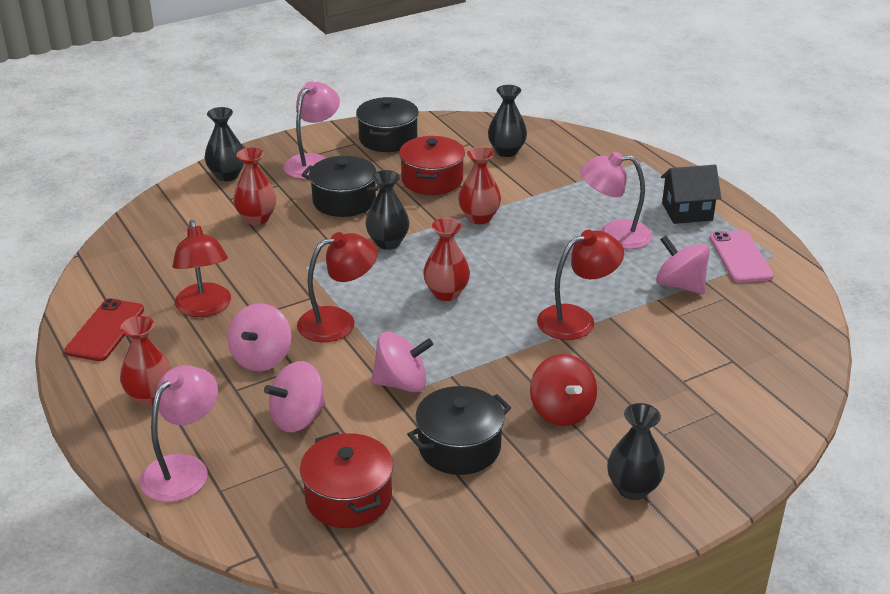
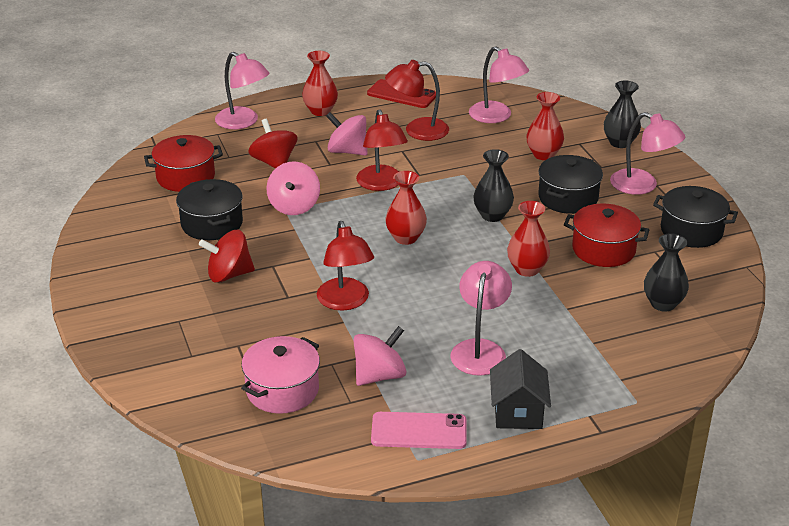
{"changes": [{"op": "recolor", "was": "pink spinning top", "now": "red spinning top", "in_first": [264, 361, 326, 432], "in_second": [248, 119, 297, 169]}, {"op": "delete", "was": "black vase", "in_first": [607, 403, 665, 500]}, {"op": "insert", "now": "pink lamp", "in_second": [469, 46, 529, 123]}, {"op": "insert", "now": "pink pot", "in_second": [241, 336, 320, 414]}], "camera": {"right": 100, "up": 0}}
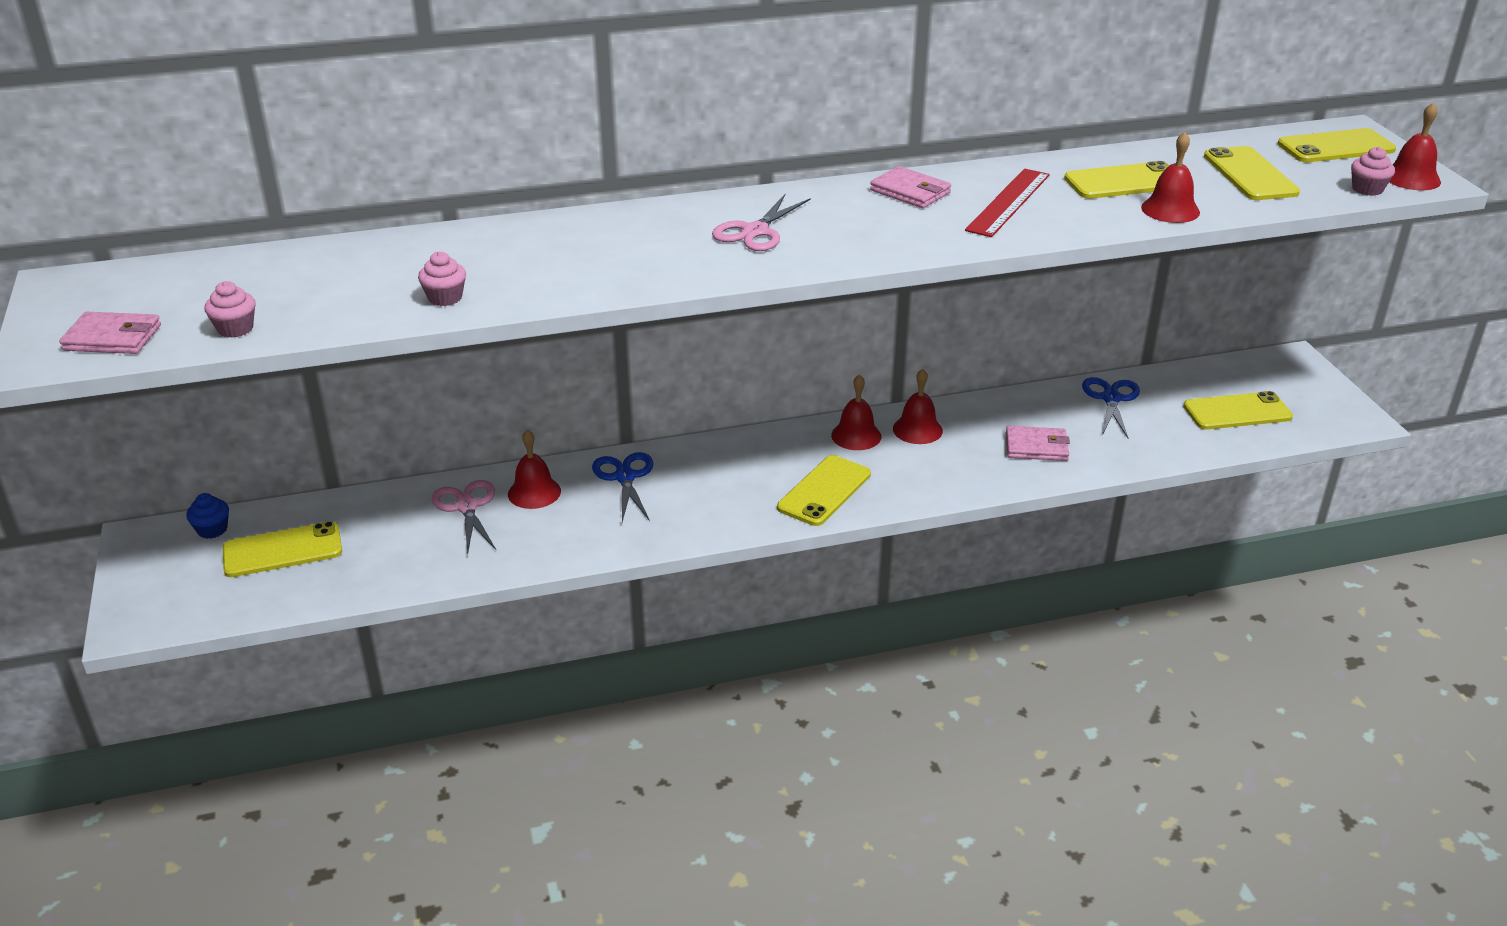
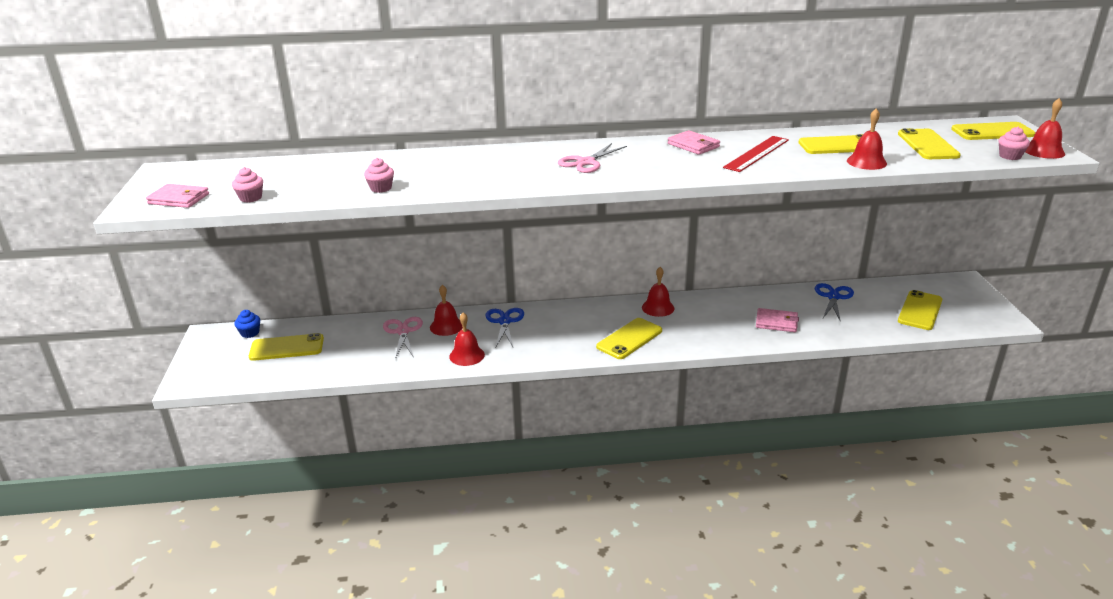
{"changes": [{"op": "move", "was": "red bell", "in_first": [893, 369, 943, 444], "in_second": [449, 312, 485, 366]}, {"op": "rotate", "was": "yellow phone", "in_first": [1183, 391, 1293, 430], "in_second": [898, 290, 943, 330], "clockwise": -60}], "camera": {"right": 10, "up": -5}}
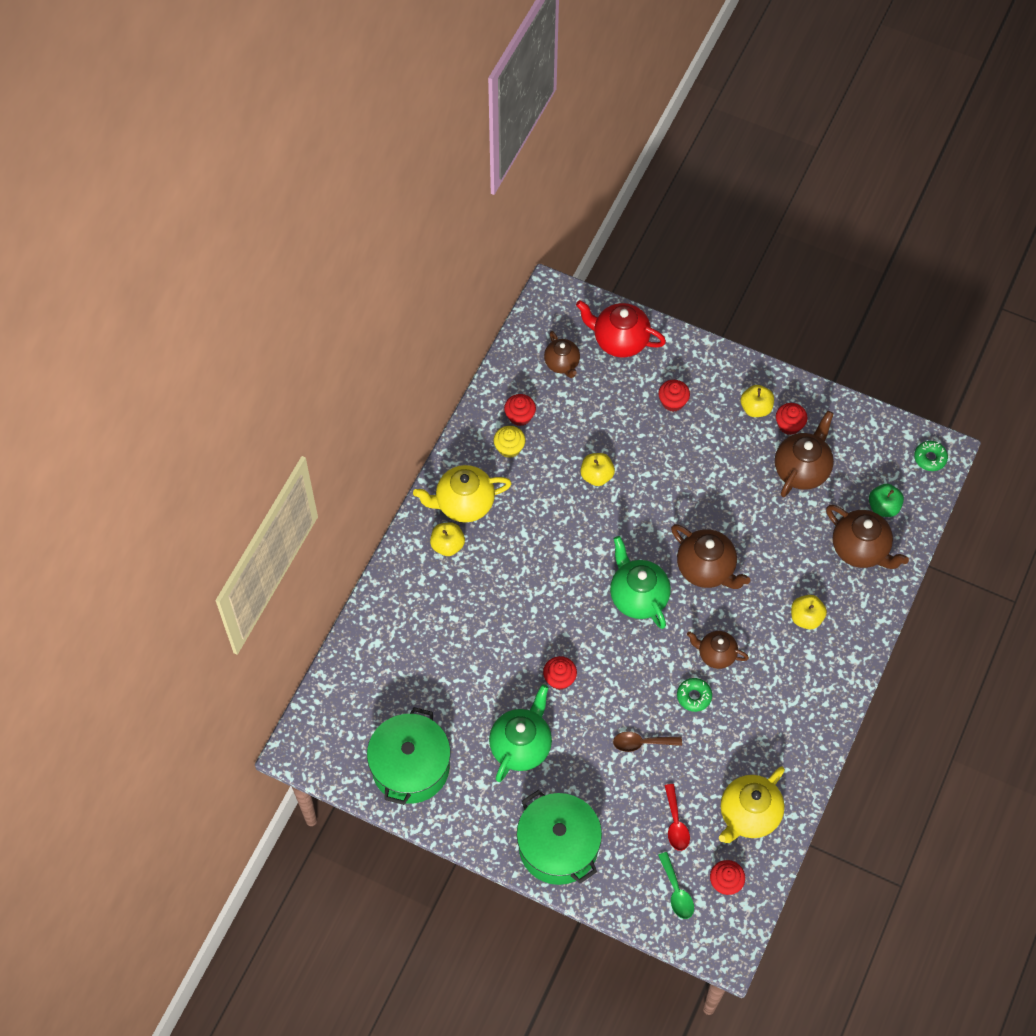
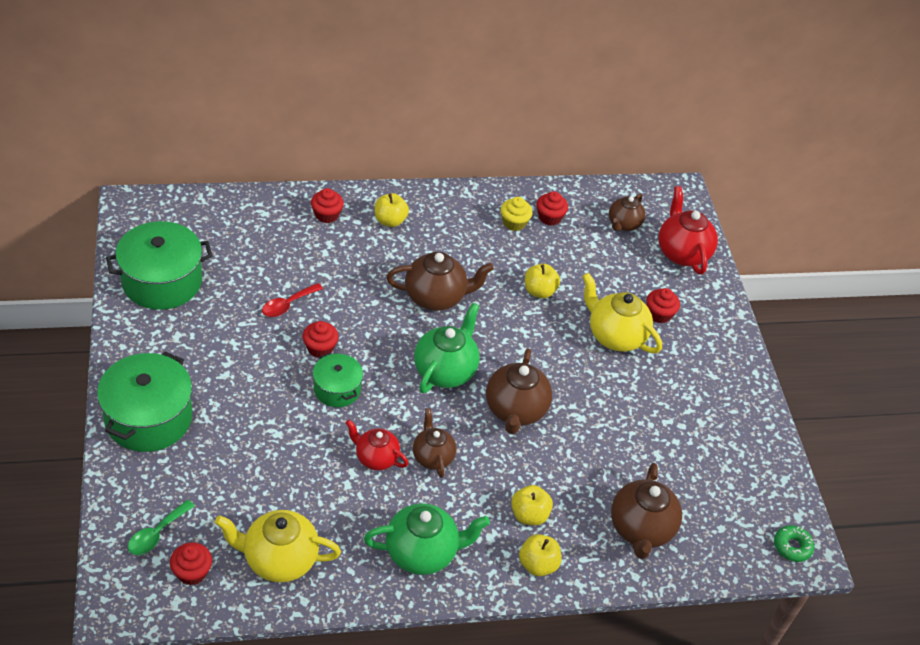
{"changes": [{"op": "move", "was": "yellow apple", "in_first": [741, 385, 774, 417], "in_second": [519, 534, 561, 576]}, {"op": "move", "was": "red cupcake", "in_first": [776, 403, 808, 435], "in_second": [311, 188, 344, 223]}, {"op": "move", "was": "brown teapot", "in_first": [775, 411, 834, 497], "in_second": [386, 252, 494, 311]}, {"op": "move", "was": "yellow teapot", "in_first": [413, 465, 512, 522], "in_second": [582, 273, 662, 353]}, {"op": "delete", "was": "green apple", "in_first": [869, 484, 904, 517]}, {"op": "replace", "was": "green donut", "now": "red teapot", "in_first": [677, 678, 712, 712], "in_second": [346, 420, 409, 470]}, {"op": "move", "was": "green teapot", "in_first": [489, 684, 552, 782], "in_second": [364, 503, 490, 575]}, {"op": "delete", "was": "brown spoon", "in_first": [613, 731, 682, 752]}, {"op": "move", "was": "red spoon", "in_first": [664, 784, 690, 851], "in_second": [262, 283, 323, 317]}, {"op": "insert", "now": "green pot", "in_second": [313, 353, 363, 407]}], "camera": {"right": 50, "up": -15}}
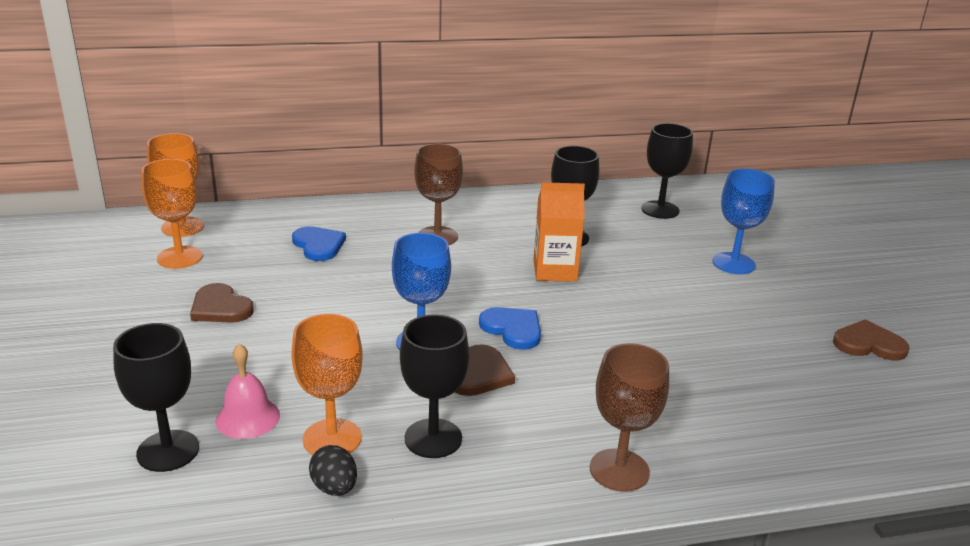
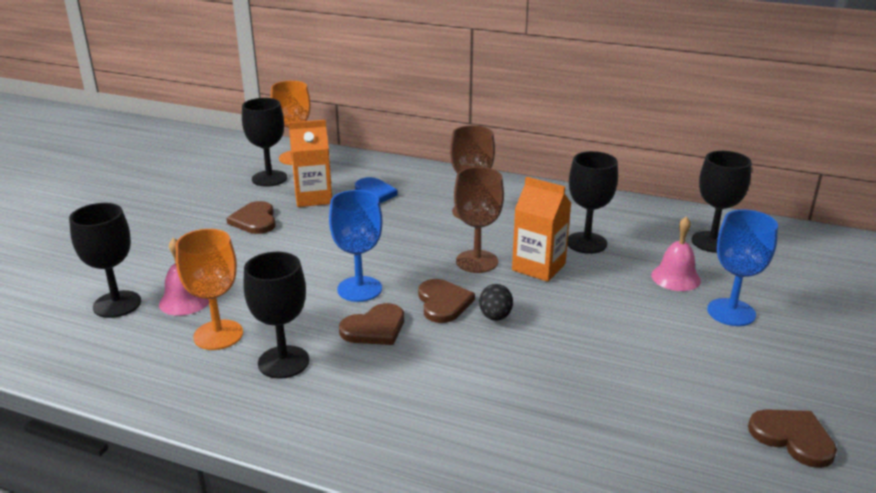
{"changes": [{"op": "recolor", "was": "orange goblet", "now": "black goblet", "in_first": [142, 159, 203, 269], "in_second": [242, 98, 287, 187]}, {"op": "recolor", "was": "blue heart", "now": "brown heart", "in_first": [479, 307, 541, 350], "in_second": [418, 279, 475, 323]}, {"op": "move", "was": "brown goblet", "in_first": [590, 343, 669, 492], "in_second": [454, 167, 504, 273]}, {"op": "move", "was": "black egg", "in_first": [309, 445, 357, 496], "in_second": [479, 284, 513, 321]}, {"op": "insert", "now": "orange carton", "in_second": [289, 120, 332, 207]}, {"op": "insert", "now": "pink bell", "in_second": [651, 216, 701, 291]}], "camera": {"right": 35, "up": 0}}
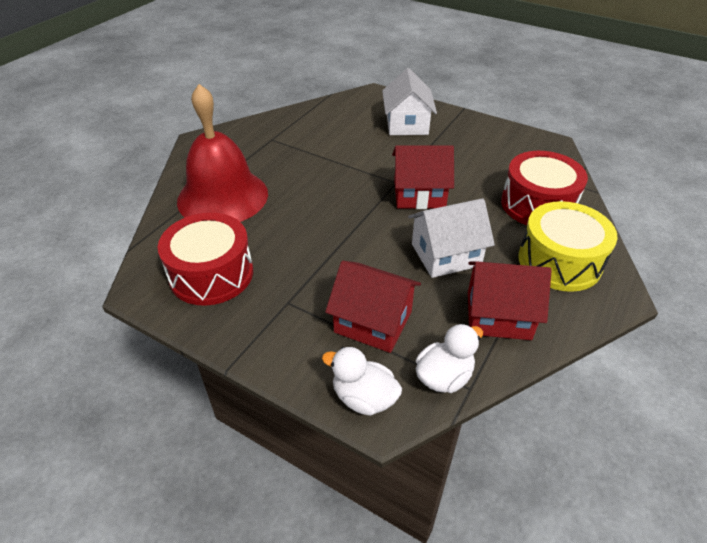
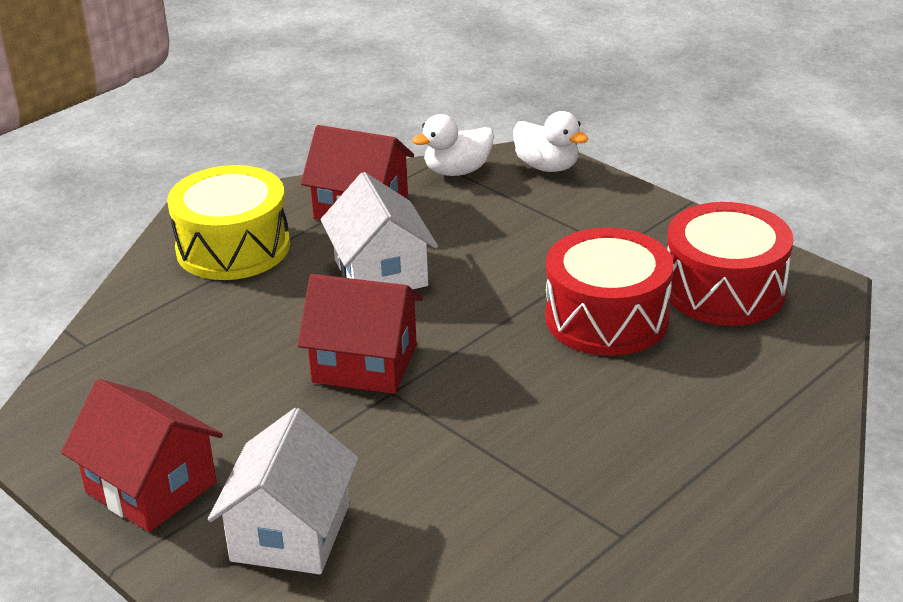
{"changes": [{"op": "delete", "was": "red bell", "in_first": [177, 84, 268, 222]}, {"op": "move", "was": "red drum", "in_first": [501, 151, 588, 225], "in_second": [545, 228, 673, 356]}, {"op": "rotate", "was": "white house", "in_first": [408, 198, 495, 278], "in_second": [320, 172, 438, 289], "clockwise": 75}, {"op": "move", "was": "red house", "in_first": [325, 261, 421, 353], "in_second": [61, 379, 223, 532]}], "camera": {"right": -165, "up": -10}}
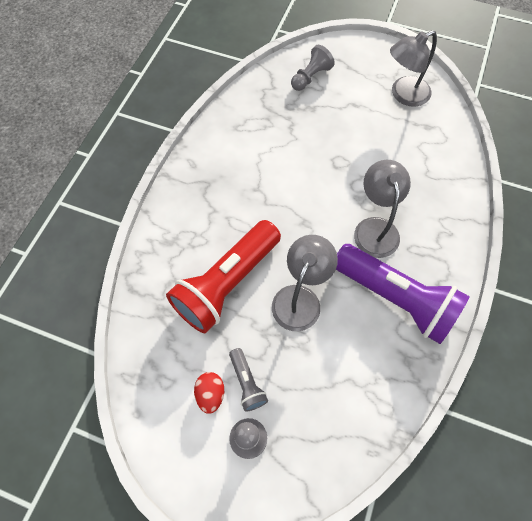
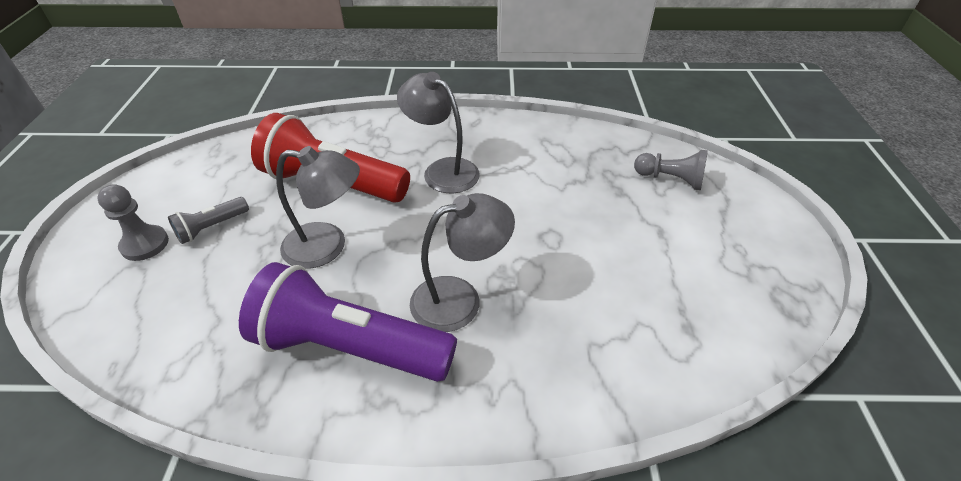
{"changes": [{"op": "move", "was": "grey lamp", "in_first": [390, 30, 437, 107], "in_second": [397, 72, 480, 193]}, {"op": "rotate", "was": "purple flashlight", "in_first": [336, 244, 470, 344], "in_second": [239, 262, 457, 382], "clockwise": 90}, {"op": "delete", "was": "red egg", "in_first": [194, 372, 224, 414]}], "camera": {"right": 70, "up": -20}}
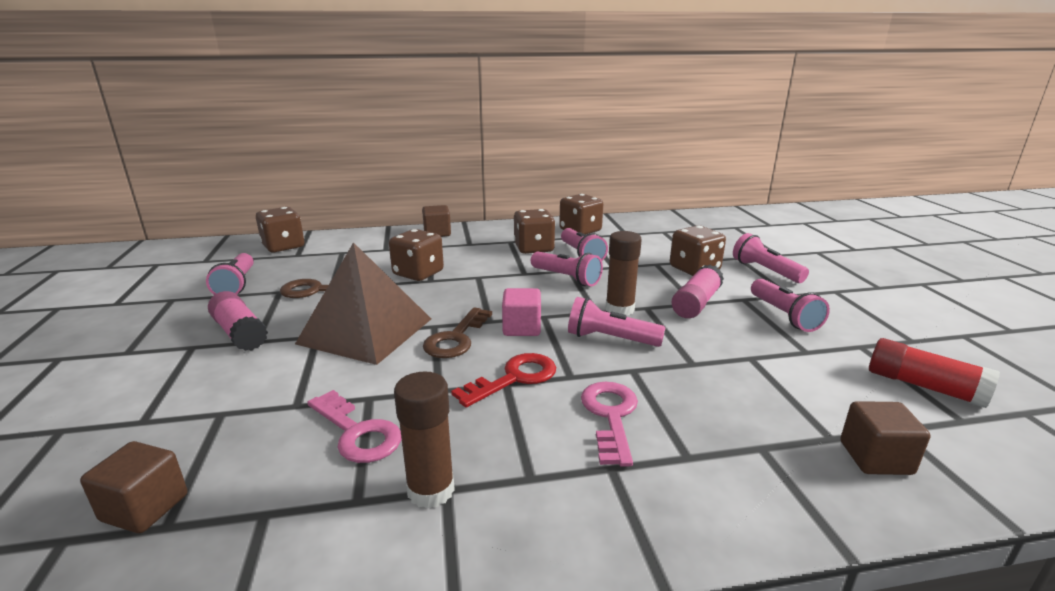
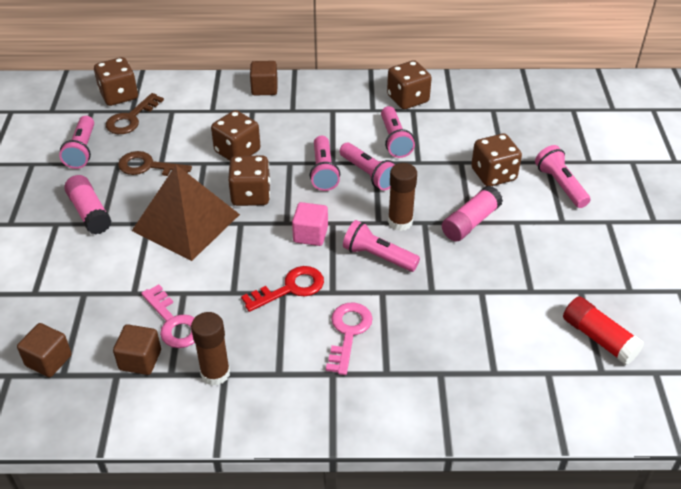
{"changes": [{"op": "move", "was": "brown dice", "in_first": [514, 209, 555, 254], "in_second": [228, 155, 271, 206]}, {"op": "move", "was": "pink flashlight", "in_first": [751, 279, 830, 332], "in_second": [310, 136, 340, 191]}, {"op": "move", "was": "brown key", "in_first": [423, 307, 492, 358], "in_second": [106, 93, 164, 134]}, {"op": "move", "was": "brown cube", "in_first": [840, 401, 930, 475], "in_second": [113, 324, 161, 375]}], "camera": {"right": 10, "up": 20}}
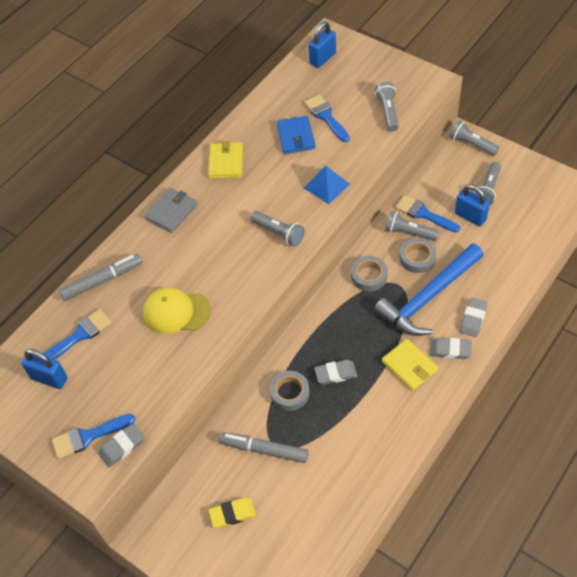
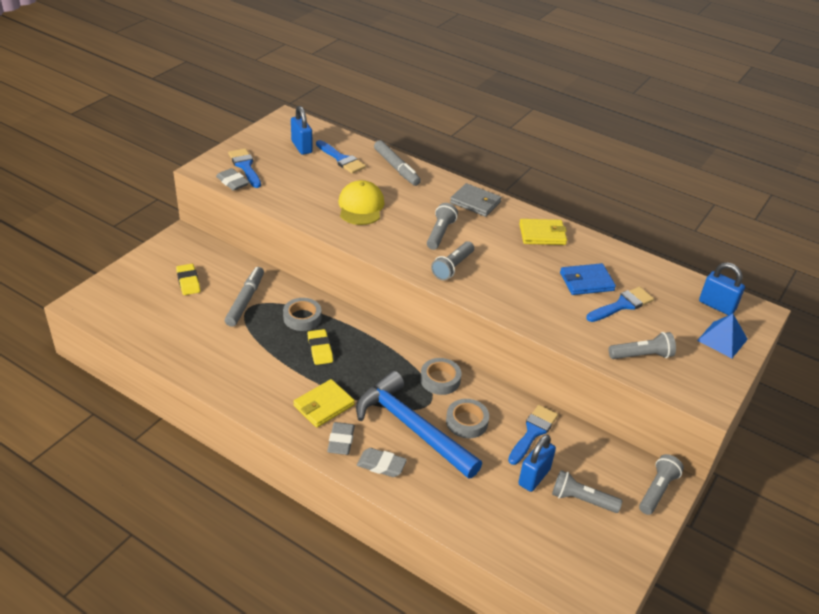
{"changes": [{"op": "move", "was": "blue pyramid", "in_first": [304, 166, 350, 204], "in_second": [697, 314, 748, 358]}, {"op": "move", "was": "grey flashlight", "in_first": [385, 211, 439, 241], "in_second": [427, 203, 458, 250]}, {"op": "rotate", "was": "blue padlock", "in_first": [21, 349, 68, 389], "in_second": [291, 106, 313, 155], "clockwise": -45}, {"op": "recolor", "was": "grey eraser", "now": "yellow eraser", "in_first": [314, 360, 358, 385], "in_second": [308, 329, 333, 365]}], "camera": {"right": 80, "up": -15}}
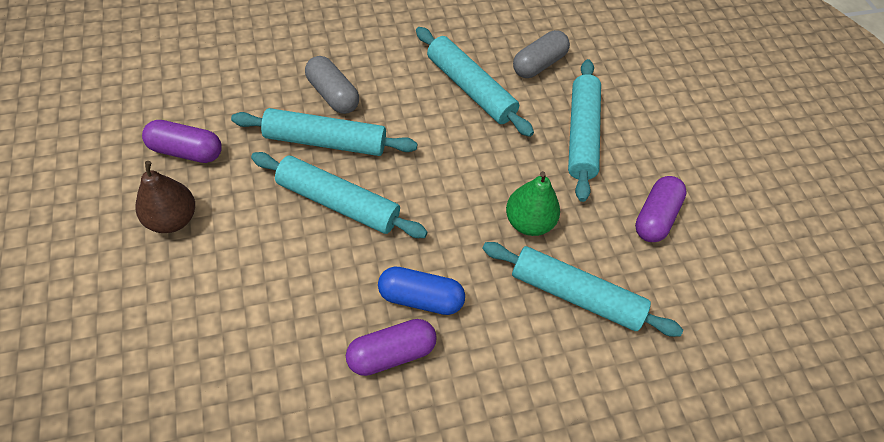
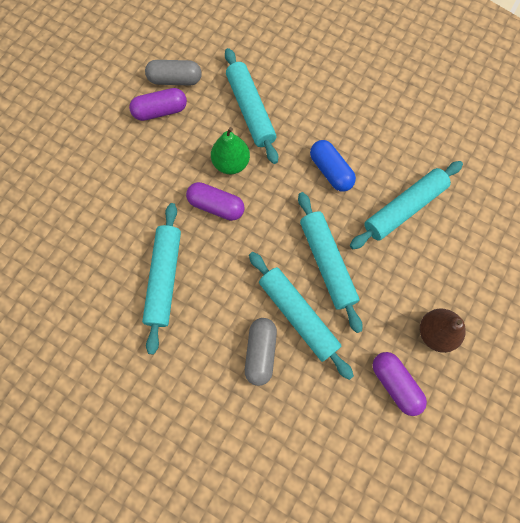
{"changes": [{"op": "move", "was": "grey capsule", "in_first": [513, 30, 570, 78], "in_second": [145, 60, 202, 85]}, {"op": "move", "was": "turquoise rolling pin", "in_first": [568, 59, 601, 202], "in_second": [350, 161, 463, 249]}, {"op": "move", "was": "purple capsule", "in_first": [346, 319, 437, 376], "in_second": [186, 182, 245, 221]}], "camera": {"right": -130, "up": 15}}
